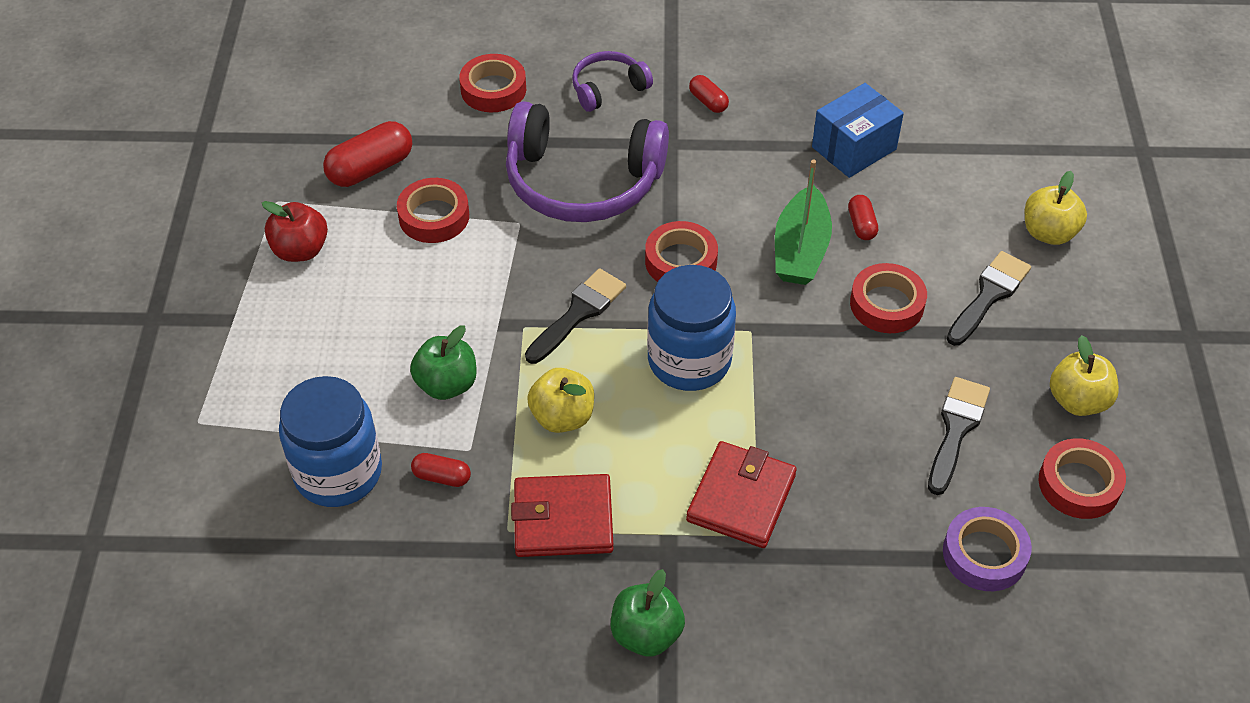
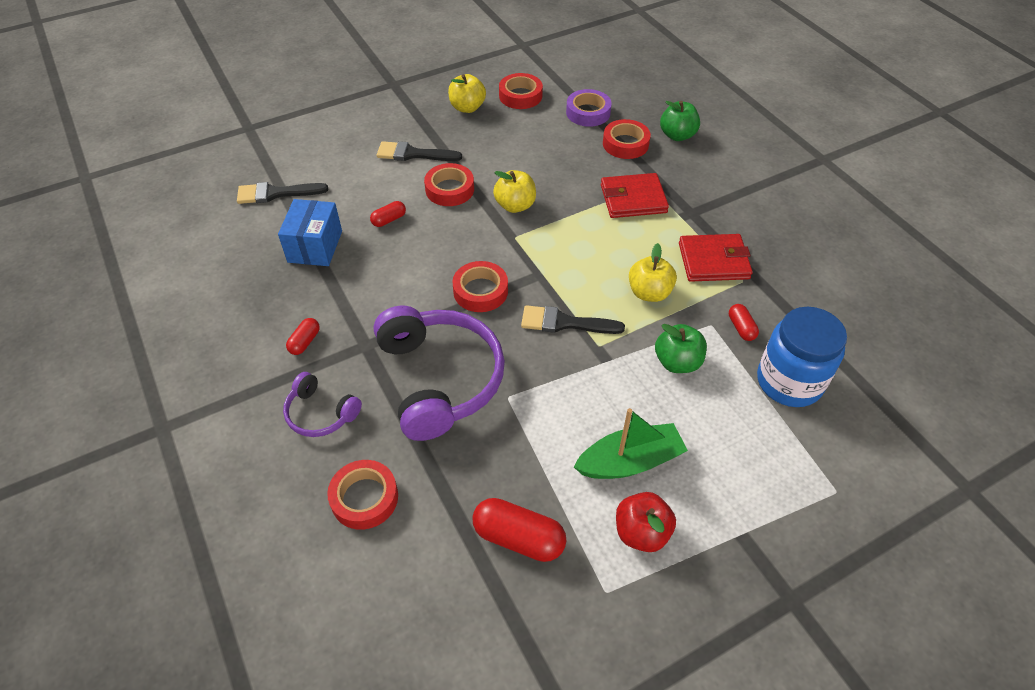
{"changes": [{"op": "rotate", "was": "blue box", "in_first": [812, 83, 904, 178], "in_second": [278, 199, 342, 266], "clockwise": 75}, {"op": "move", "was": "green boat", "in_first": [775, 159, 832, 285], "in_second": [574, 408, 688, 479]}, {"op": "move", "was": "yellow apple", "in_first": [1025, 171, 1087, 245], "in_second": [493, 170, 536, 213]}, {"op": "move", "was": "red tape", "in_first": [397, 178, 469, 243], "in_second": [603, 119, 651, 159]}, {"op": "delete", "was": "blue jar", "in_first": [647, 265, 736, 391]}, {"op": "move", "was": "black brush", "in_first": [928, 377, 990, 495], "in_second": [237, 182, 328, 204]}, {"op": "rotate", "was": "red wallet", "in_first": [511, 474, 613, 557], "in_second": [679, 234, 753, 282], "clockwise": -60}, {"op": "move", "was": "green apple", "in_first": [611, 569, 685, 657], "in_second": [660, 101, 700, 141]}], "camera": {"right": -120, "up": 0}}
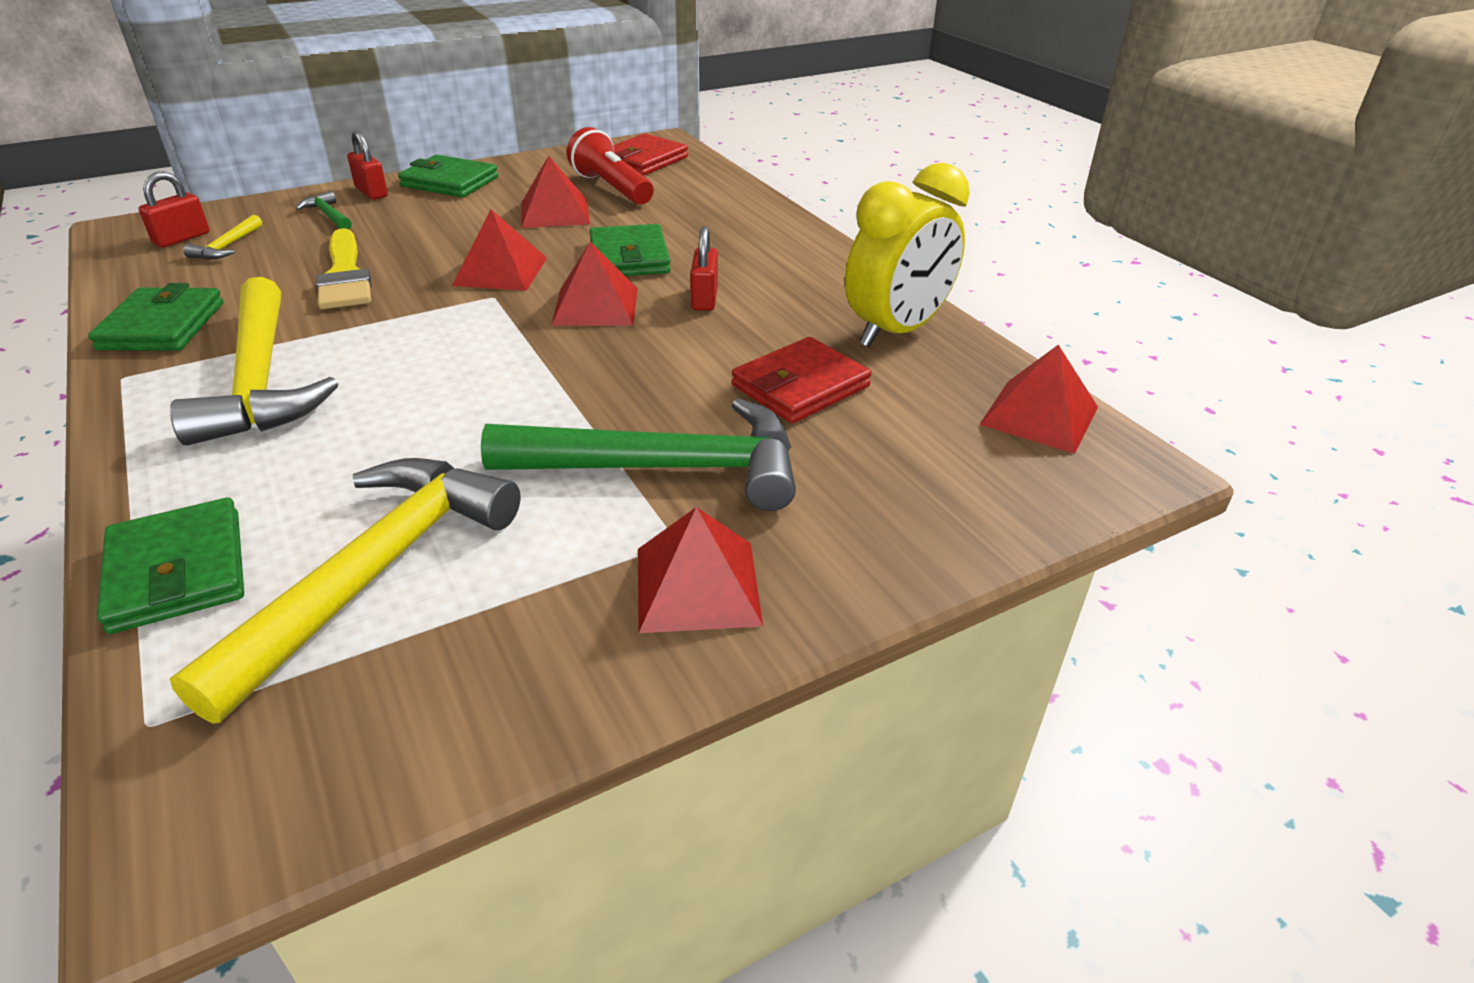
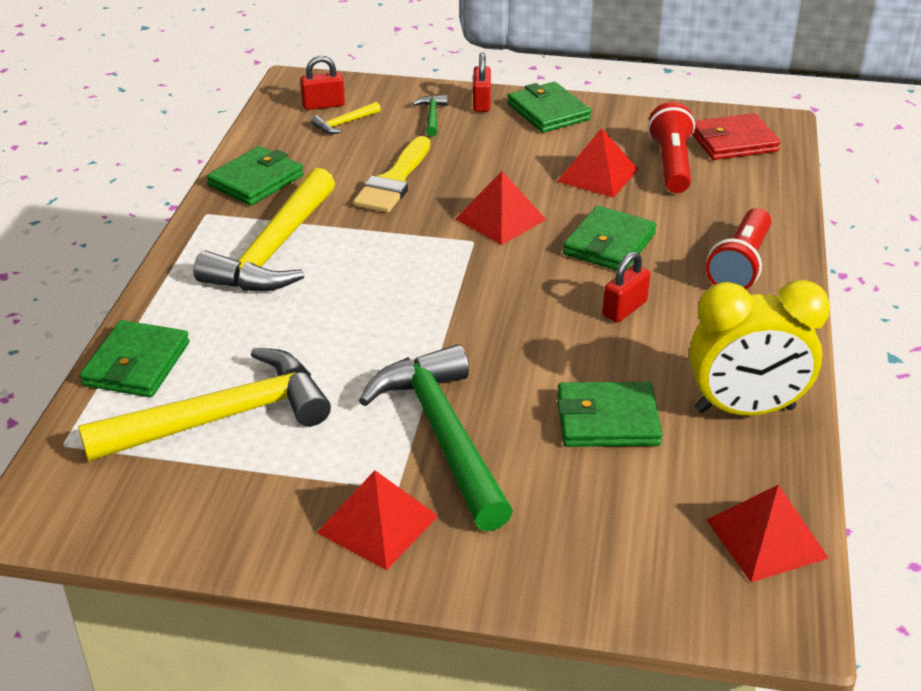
{"changes": [{"op": "delete", "was": "red pyramid", "in_first": [551, 242, 638, 326]}, {"op": "recolor", "was": "red wallet", "now": "green wallet", "in_first": [732, 337, 872, 423], "in_second": [557, 382, 662, 447]}, {"op": "rotate", "was": "green hammer", "in_first": [481, 398, 796, 511], "in_second": [359, 344, 513, 531], "clockwise": -150}, {"op": "insert", "now": "red flashlight", "in_second": [706, 208, 771, 289]}], "camera": {"right": 40, "up": 0}}
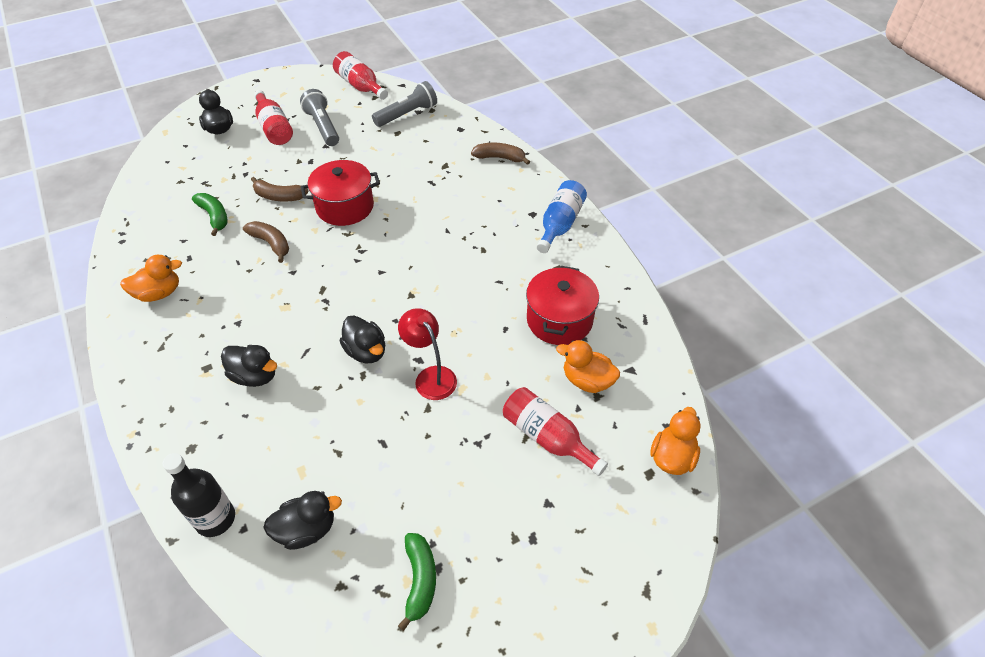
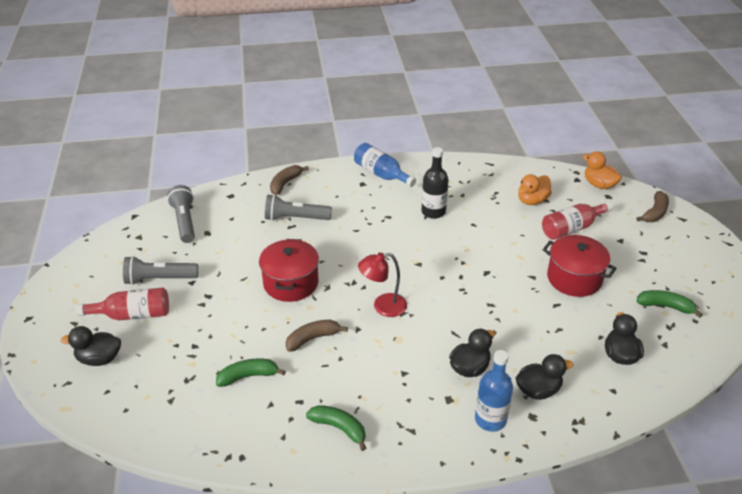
{"changes": [{"op": "delete", "was": "red bottle", "in_first": [333, 51, 388, 100]}, {"op": "move", "was": "brown banana", "in_first": [251, 177, 309, 201], "in_second": [636, 191, 669, 222]}, {"op": "replace", "was": "orange duck", "now": "green banana", "in_first": [120, 255, 182, 302], "in_second": [306, 405, 367, 451]}, {"op": "move", "was": "red pot", "in_first": [526, 266, 599, 345], "in_second": [543, 235, 617, 297]}, {"op": "move", "was": "red lamp", "in_first": [398, 308, 457, 400], "in_second": [358, 252, 407, 317]}, {"op": "move", "was": "black duck", "in_first": [340, 315, 385, 363], "in_second": [516, 354, 573, 400]}, {"op": "move", "was": "black bottle", "in_first": [163, 453, 235, 537], "in_second": [422, 147, 448, 219]}, {"op": "insert", "now": "grey flashlight", "in_second": [265, 194, 332, 221]}, {"op": "insert", "now": "blue bottle", "in_second": [475, 350, 513, 432]}], "camera": {"right": -70, "up": -10}}
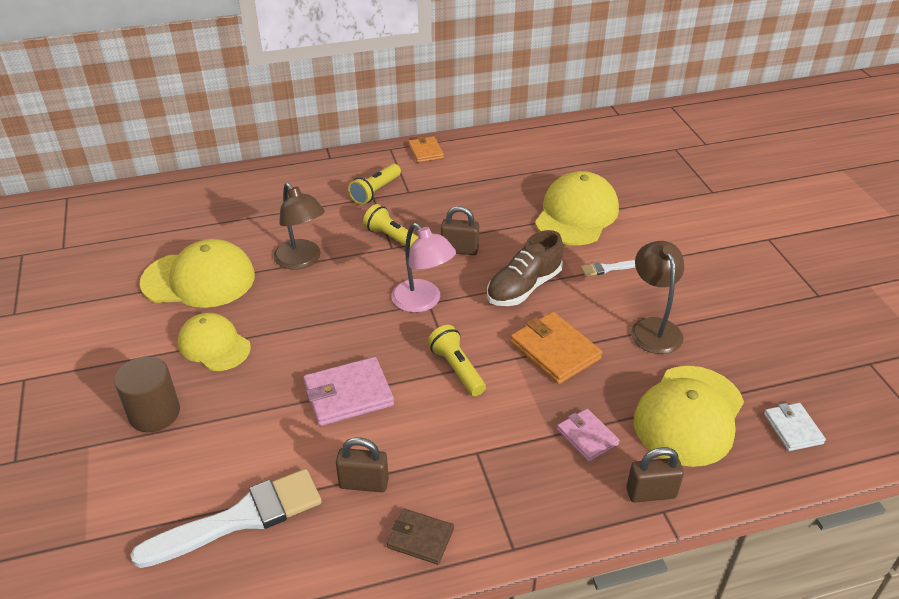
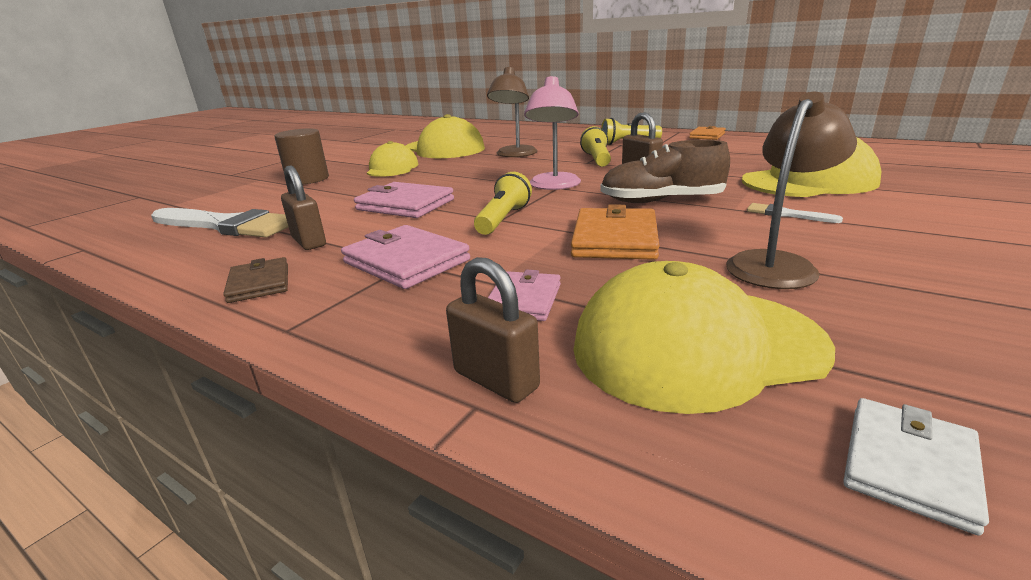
{"changes": [{"op": "insert", "now": "pink wallet", "in_second": [341, 225, 470, 289]}], "camera": {"right": 50, "up": -15}}
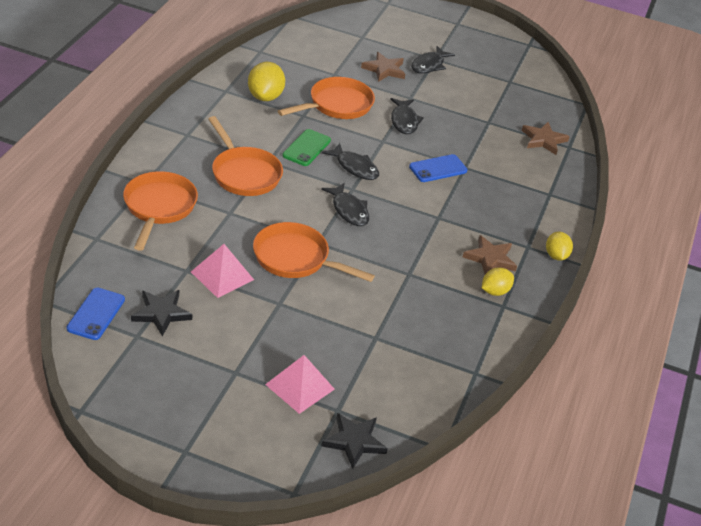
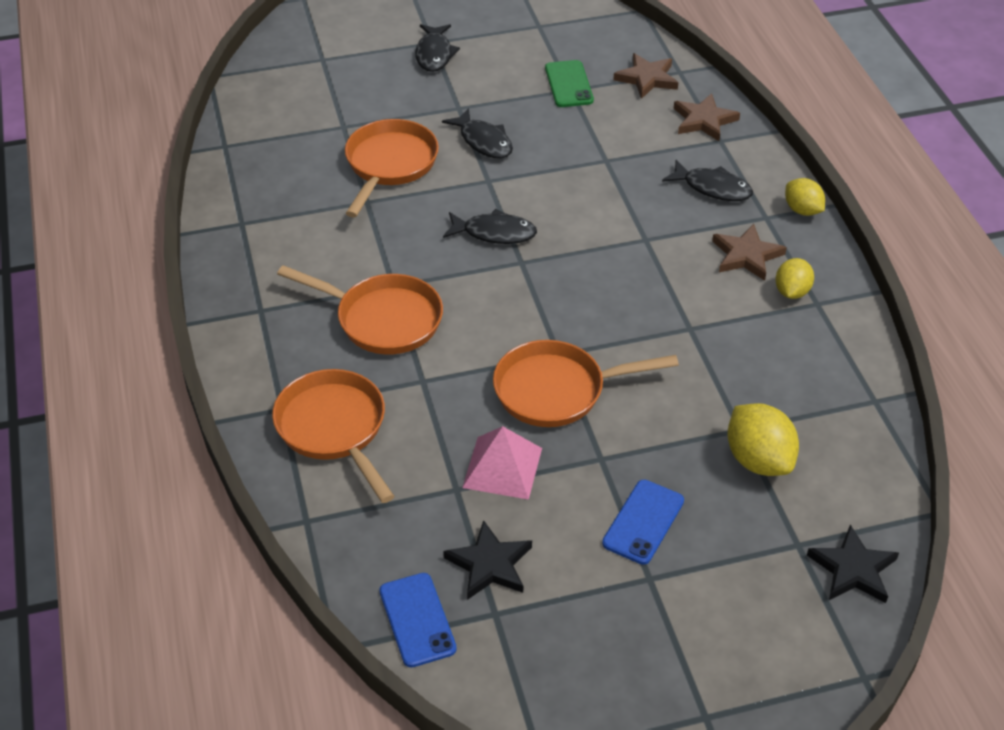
{"changes": [{"op": "move", "was": "brown star", "in_first": [361, 52, 405, 82], "in_second": [674, 93, 740, 141]}, {"op": "move", "was": "yellow lemon", "in_first": [248, 62, 285, 101], "in_second": [727, 403, 799, 476]}, {"op": "move", "was": "green phone", "in_first": [282, 129, 331, 166], "in_second": [545, 60, 594, 107]}, {"op": "move", "was": "blue phone", "in_first": [409, 154, 467, 182], "in_second": [602, 480, 684, 565]}, {"op": "move", "was": "black fish", "in_first": [321, 183, 369, 226], "in_second": [662, 160, 753, 201]}, {"op": "delete", "was": "pink pyramid", "in_first": [265, 355, 335, 414]}], "camera": {"right": -30, "up": 5}}
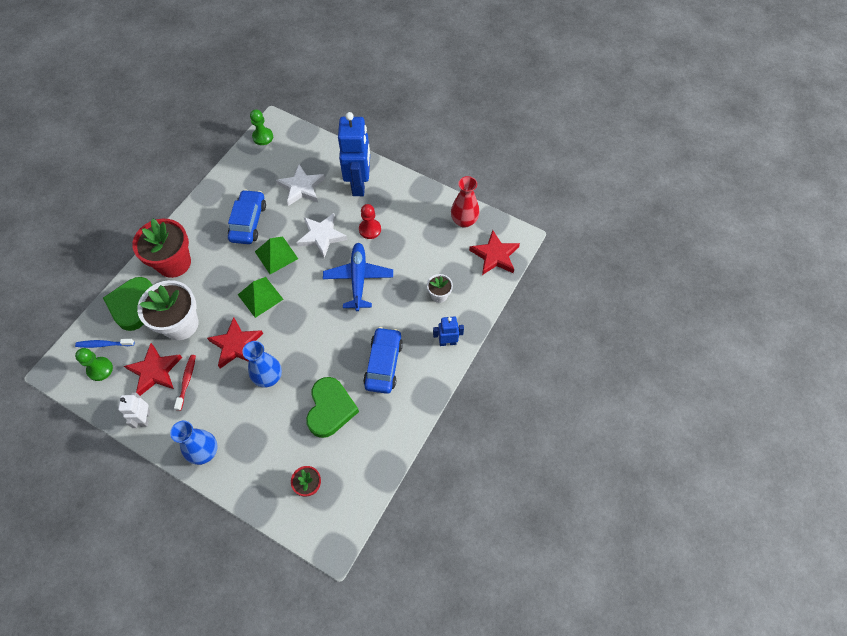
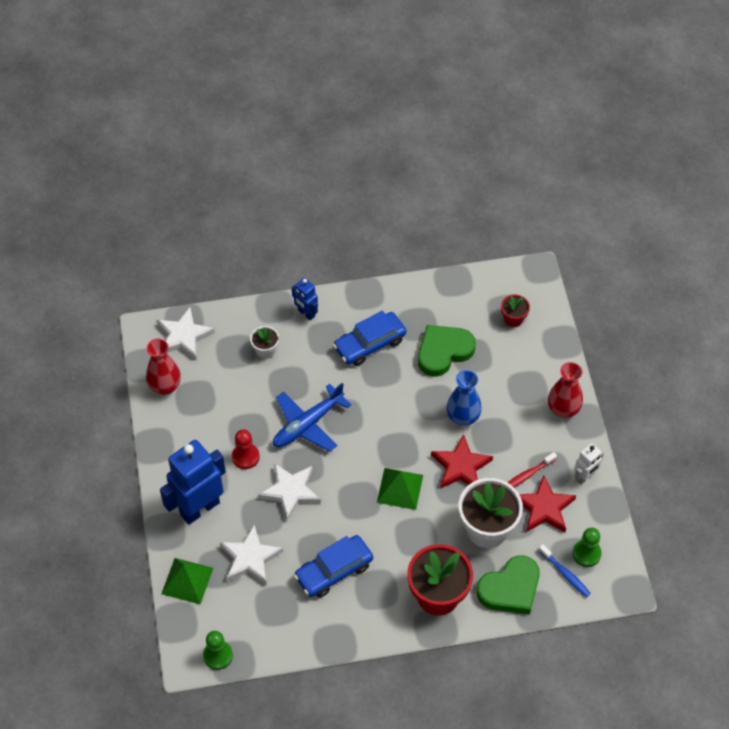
{"changes": [{"op": "recolor", "was": "red star", "now": "white star", "in_first": [469, 230, 520, 275], "in_second": [157, 307, 215, 360]}, {"op": "move", "was": "green pyramid", "in_first": [255, 236, 298, 274], "in_second": [161, 558, 213, 604]}, {"op": "recolor", "was": "blue vase", "now": "red vase", "in_first": [170, 421, 218, 465], "in_second": [548, 362, 583, 418]}], "camera": {"right": -130, "up": -5}}
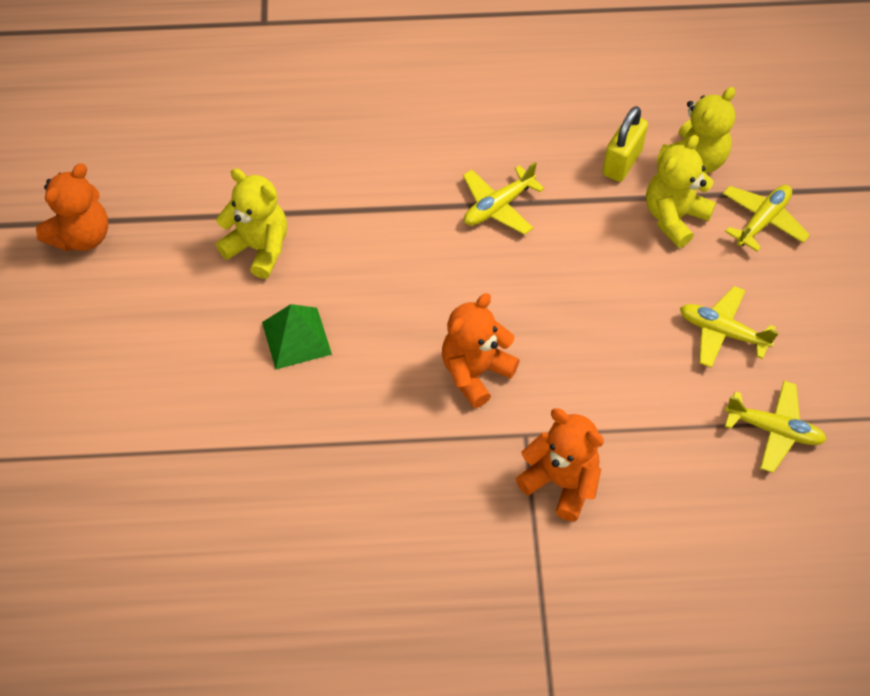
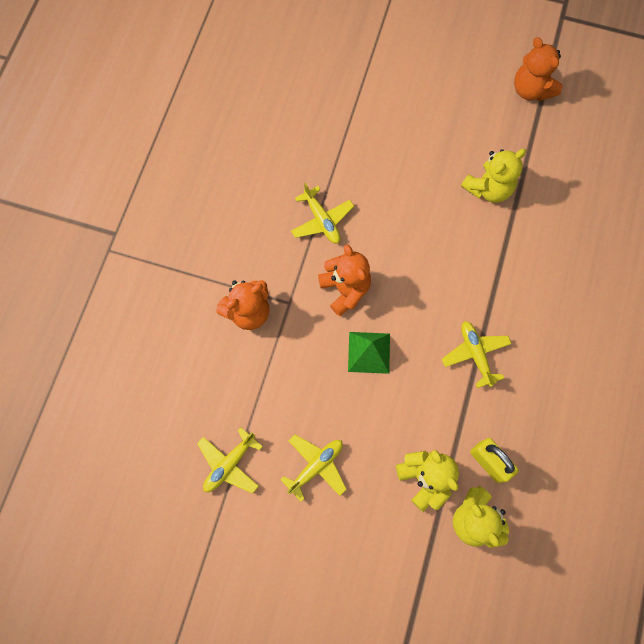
{"changes": [{"op": "move", "was": "yellow plane", "in_first": [723, 185, 810, 252], "in_second": [291, 183, 354, 244]}, {"op": "move", "was": "green pyramid", "in_first": [262, 304, 332, 369], "in_second": [348, 332, 390, 374]}], "camera": {"right": 110, "up": 15}}
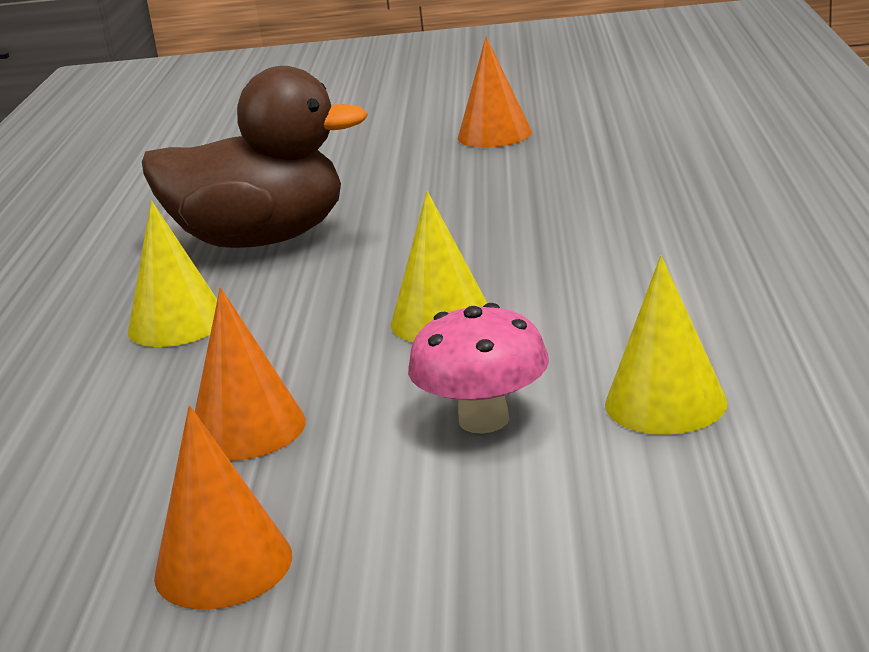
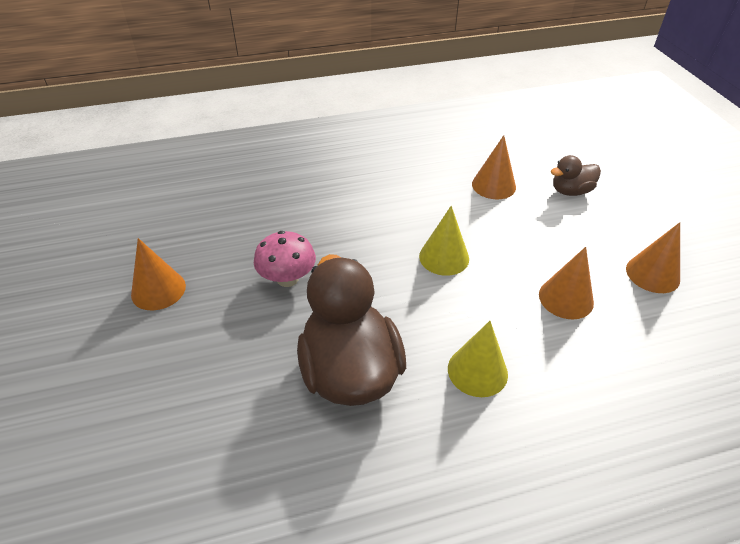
{"changes": [{"op": "recolor", "was": "yellow cone", "now": "orange cone", "in_first": [605, 256, 728, 435], "in_second": [472, 135, 516, 199]}, {"op": "move", "was": "pink mushroom", "in_first": [408, 303, 549, 433], "in_second": [254, 231, 316, 287]}, {"op": "insert", "now": "brown duck", "in_second": [551, 155, 601, 196]}], "camera": {"right": -110, "up": 20}}
